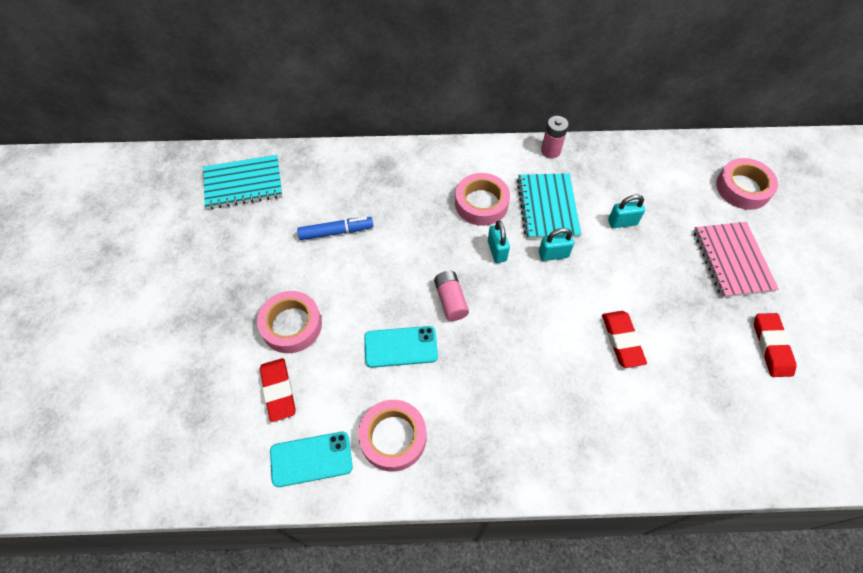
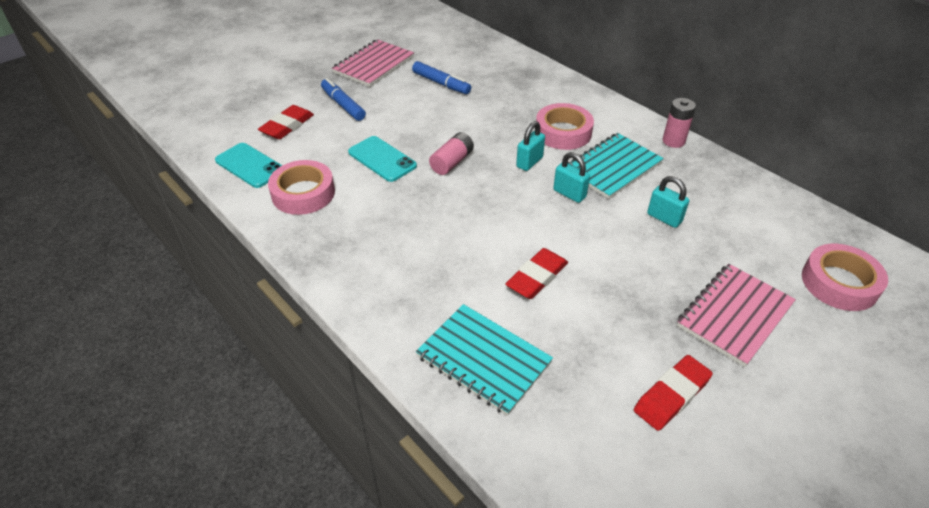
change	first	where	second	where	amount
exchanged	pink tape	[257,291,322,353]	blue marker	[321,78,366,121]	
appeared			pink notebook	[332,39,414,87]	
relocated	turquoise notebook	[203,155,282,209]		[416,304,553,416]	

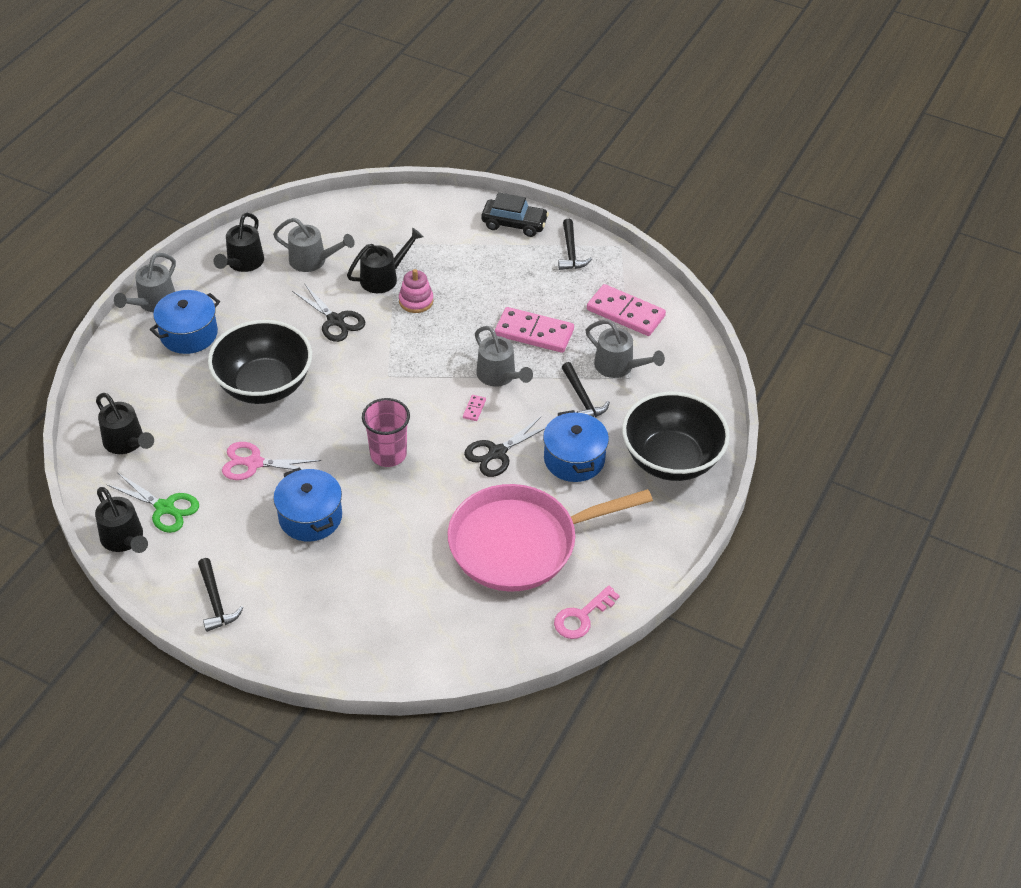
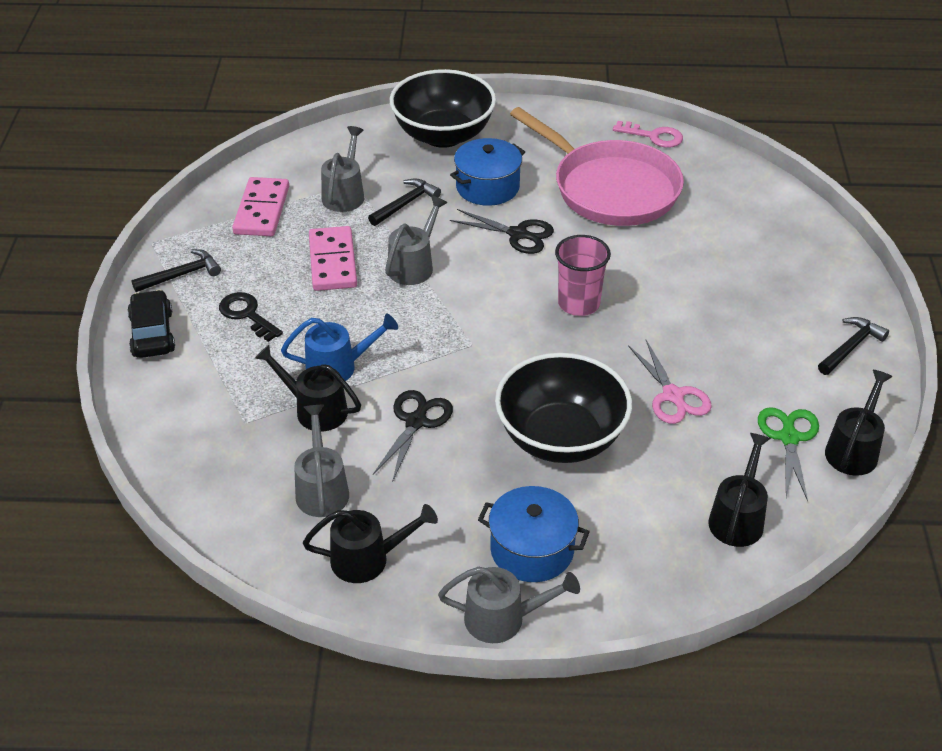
change	first	where	second	where	amount
appeared			black key	[219,292,283,342]	
exchanged	pink stacking toy	[399,269,433,313]	blue watering can	[281,314,398,381]	
missing	blue pot	[273,467,342,541]			
missing	pink domino	[463,395,486,421]			

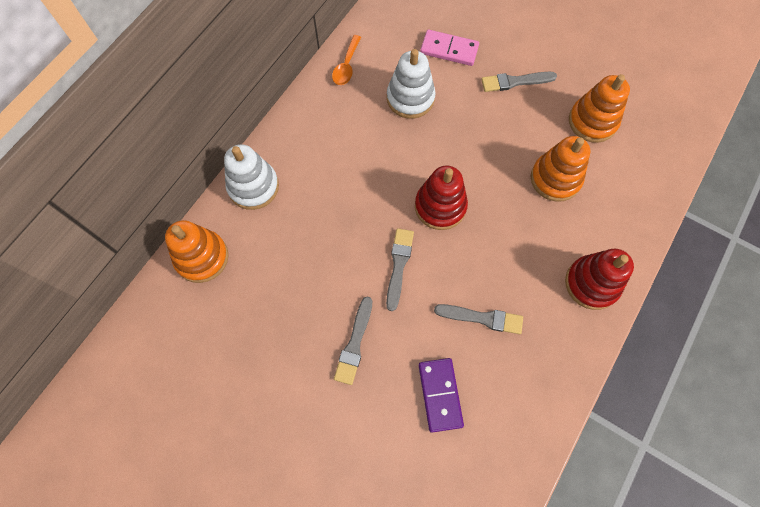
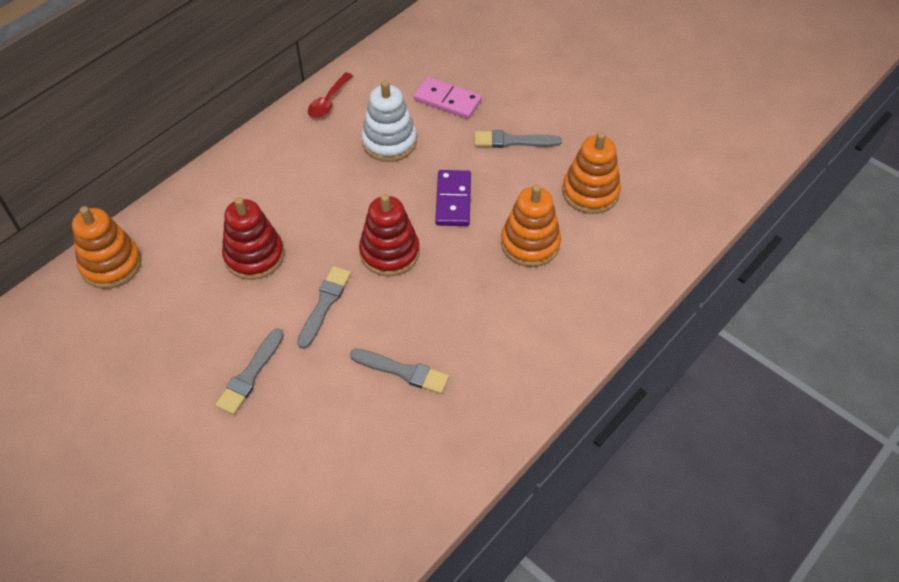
change	first	where	second	where	amount
relocated	red stacking toy	[565,249,634,310]		[222,197,284,280]	
colour	orange spoon	[332,35,361,85]	red spoon	[308,72,353,118]	
relocated	purple domino	[418,358,464,433]		[435,170,471,226]	
missing	white stacking toy	[224,144,279,210]			

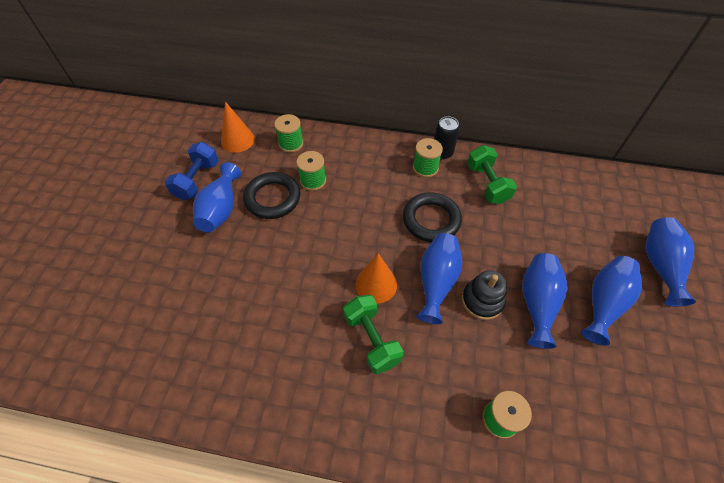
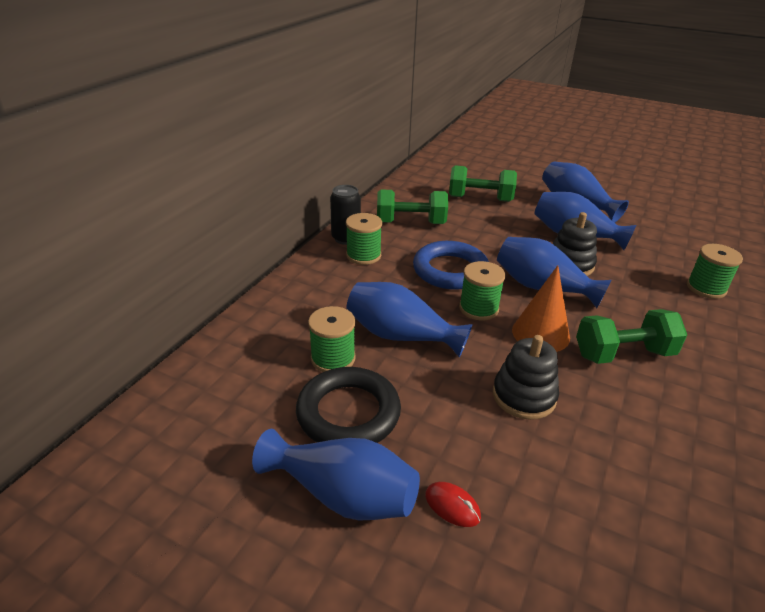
change	first	where	second	where	amount
relocated	blue vase	[646,217,696,307]		[346,282,473,358]	
colour	black ring	[403,192,462,242]	blue ring	[413,241,489,290]	
appeared			red mouse	[425,482,481,527]	
appeared			green dumbbell	[449,165,517,202]	
relocated	green spool	[274,114,303,153]		[459,261,505,320]	
appeared			black stacking toy	[493,335,559,420]	
missing	blue dumbbell	[165,142,219,200]			
missing	orange cone	[221,101,255,152]			

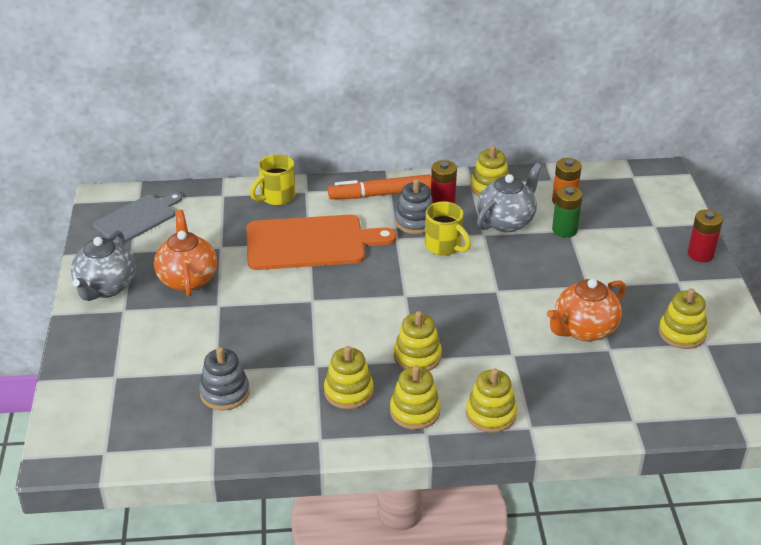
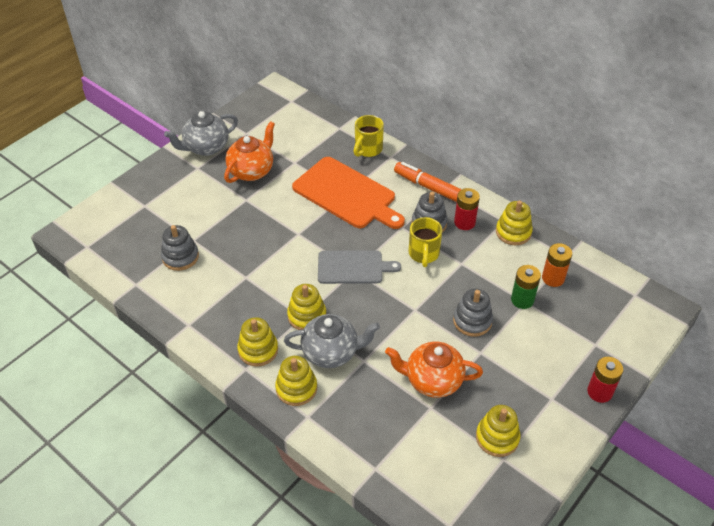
change	first	where	second	where	amount
relocated	grey teapot	[477,163,542,232]		[284,314,380,368]	
relocated	grey cutting board	[93,193,182,244]		[318,250,401,284]	
spun	yellow mug	[250,154,296,205]		[354,115,384,157]	60 degrees counterclockwise
appeared			grey stacking toy	[453,289,493,337]	
missing	yellow stacking toy	[324,346,374,409]			

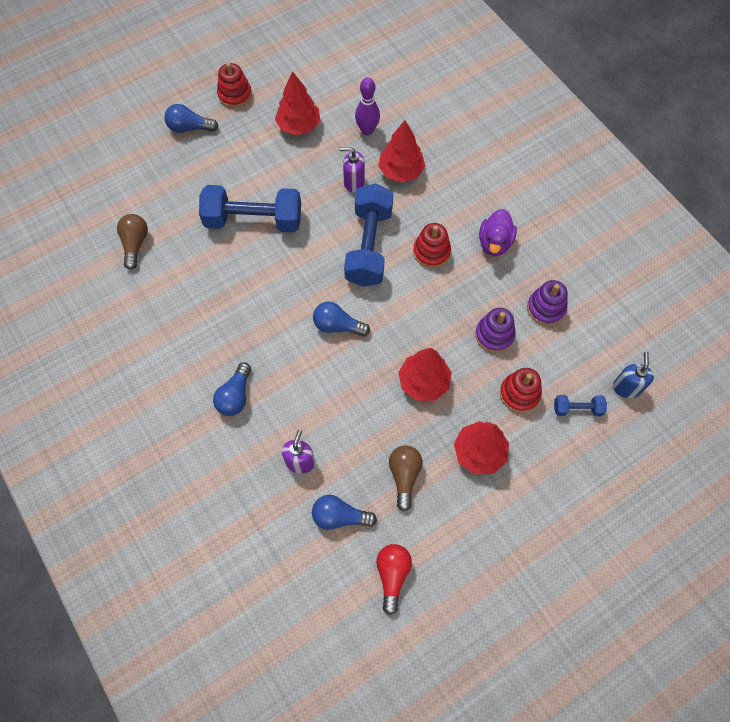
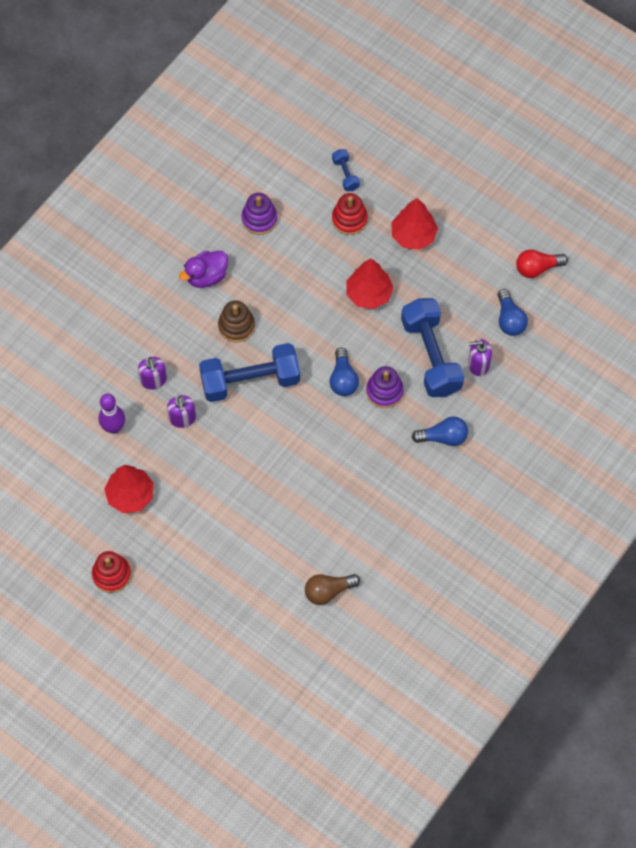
change	first	where	second	where	amount
exchanged	red tree	[378,120,425,183]	purple soap dispenser	[138,357,167,389]	
spun	purple duck	[479,209,517,256]		[179,251,228,288]	150 degrees clockwise
colour	red stacking toy	[413,223,451,268]	brown stacking toy	[218,300,255,342]	
relocated	purple stacking toy	[475,308,516,353]		[366,366,404,408]	
relocated	blue dumbbell	[199,185,301,232]		[401,298,464,397]	
missing	blue light bulb	[164,104,219,133]			
missing	brown light bulb	[389,445,423,511]			
missing	blue soap dispenser	[613,352,654,398]			

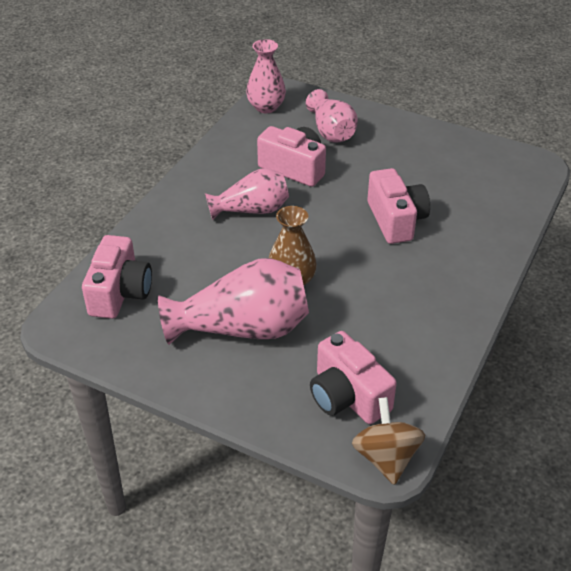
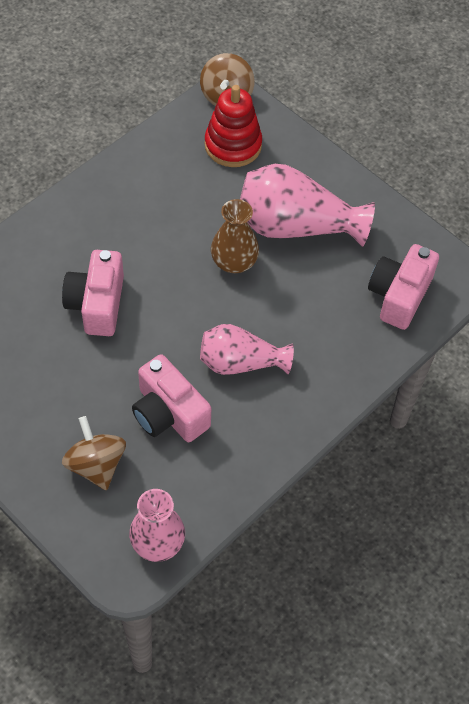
change	first	where	second	where	amount
exchanged	pink vase	[306,89,358,143]	brown spinning top	[62,416,126,490]	
exchanged	pink camera	[310,331,397,424]	red stacking toy	[205,85,262,167]	

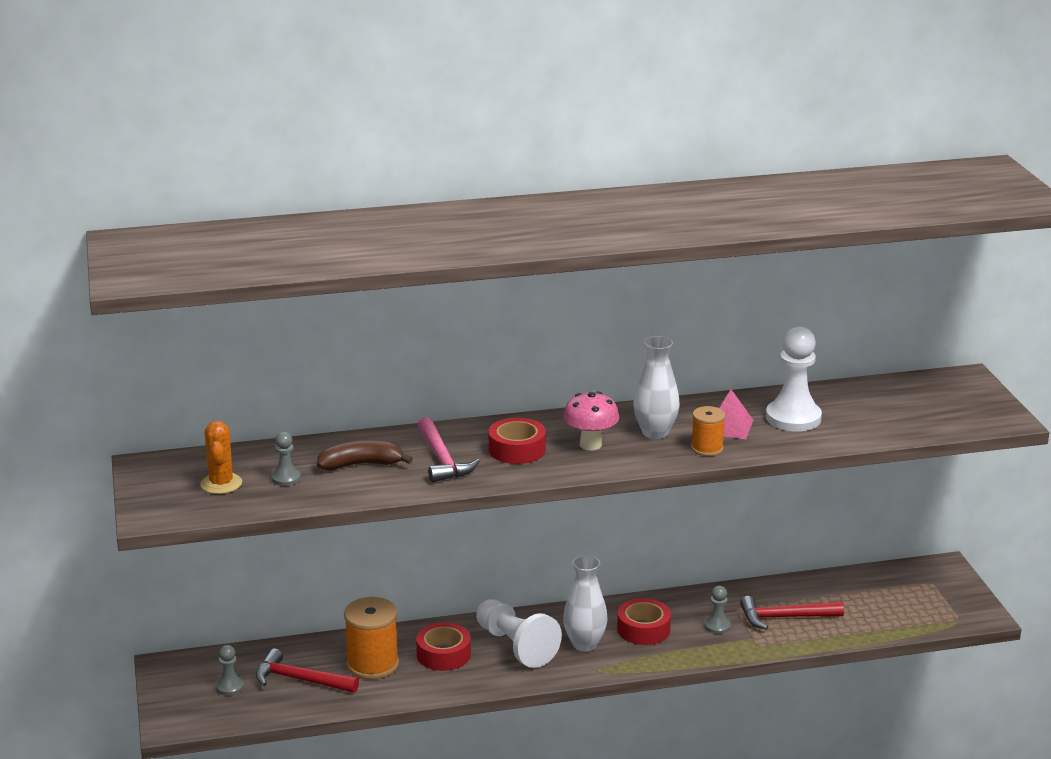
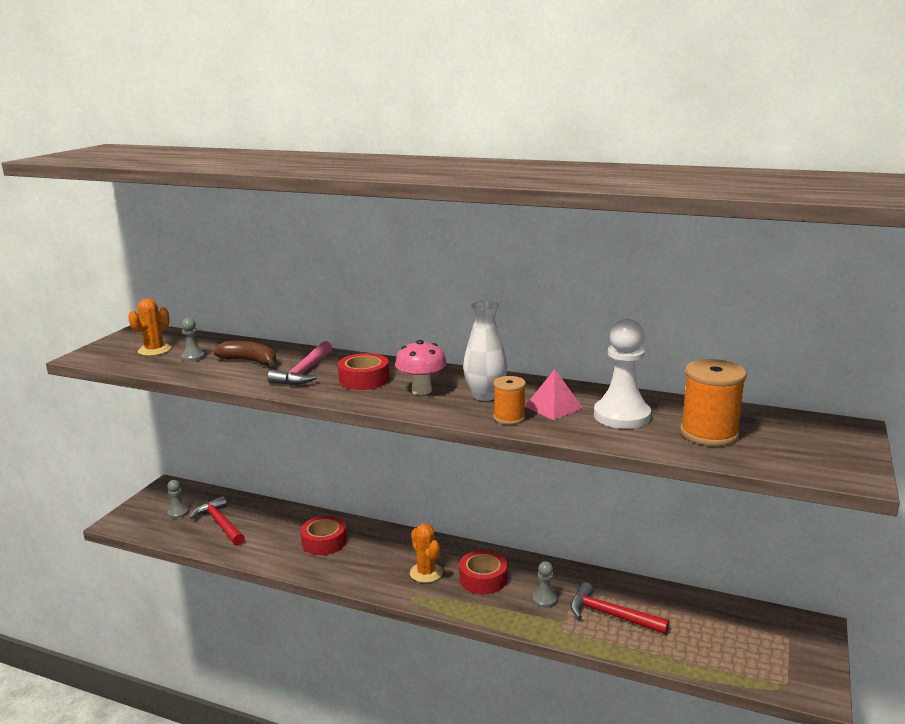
change	first	where	second	where	amount
exchanged	white vase	[563,555,607,651]	orange cactus	[410,524,443,583]	
relocated	orange spool	[344,597,399,680]		[680,359,747,446]	
missing	white pawn	[476,599,562,668]			

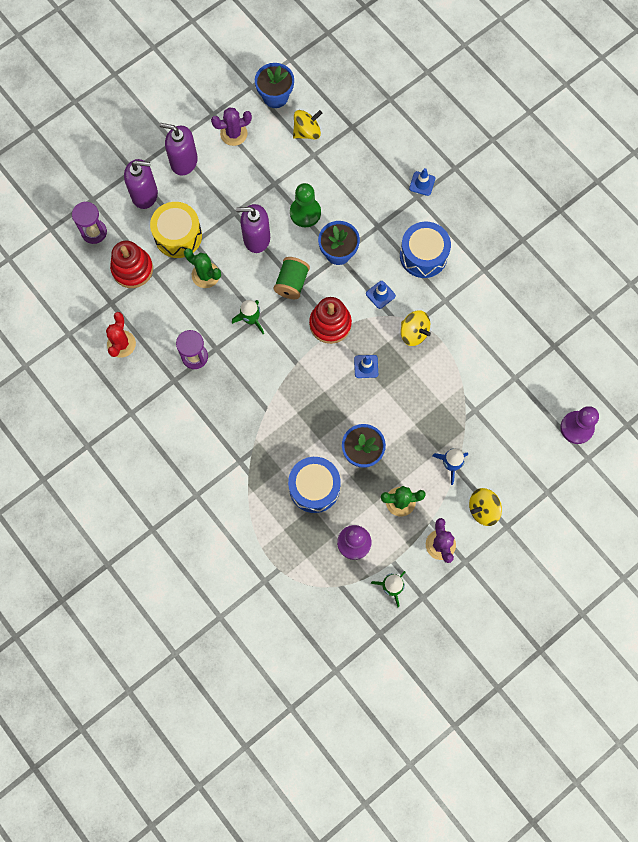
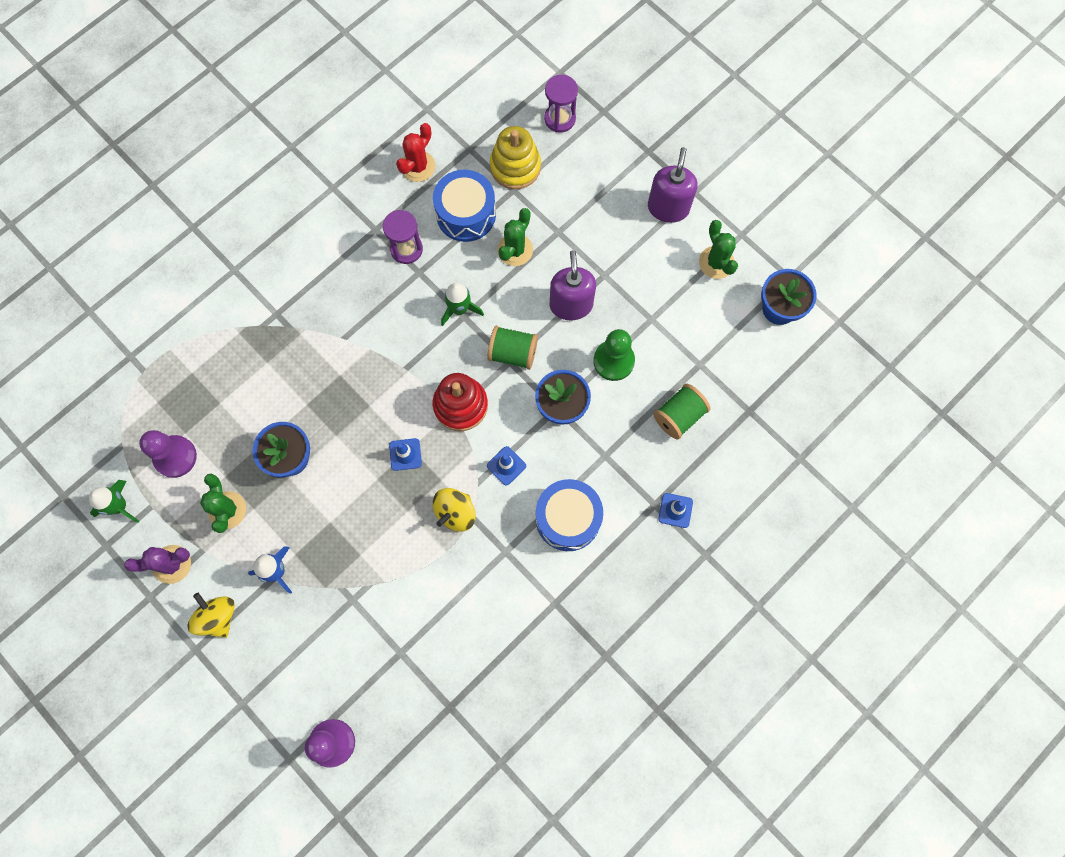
change	first	where	second	where	amount
spun	red cactus	[106,312,136,358]		[396,123,435,182]	60 degrees counterclockwise
relocated	blue drum	[288,457,341,513]		[433,170,496,242]	
colour	red stacking toy	[110,241,153,288]	yellow stacking toy	[490,126,541,189]	
appeared			green spool	[653,384,710,439]	
colour	purple cactus	[211,108,252,146]	green cactus	[699,220,738,279]	
missing	purple soap dispenser	[124,159,158,209]			
missing	yellow drum	[150,202,202,258]			
missing	yellow spinning top	[293,110,322,139]			

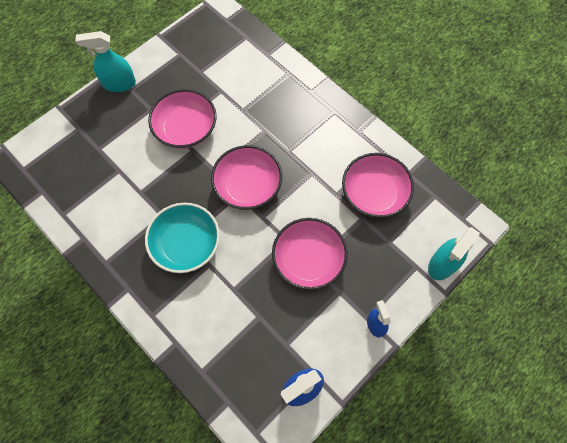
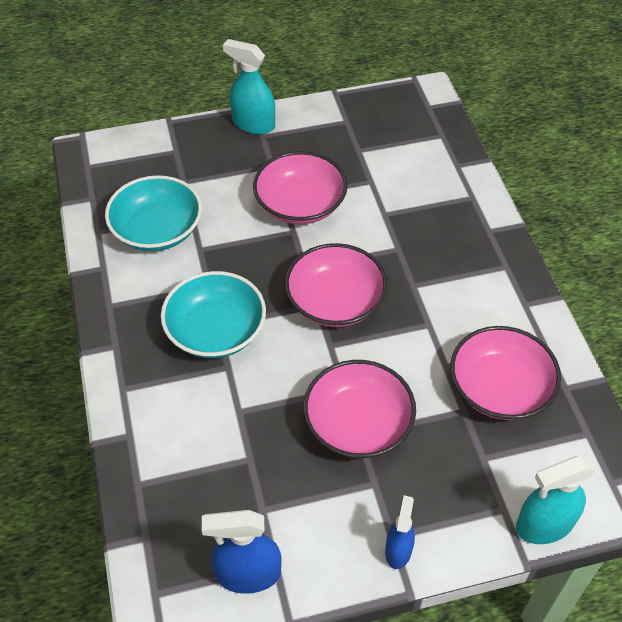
change	first	where	second	where	amount
appeared			turquoise bowl	[105,175,202,251]	

